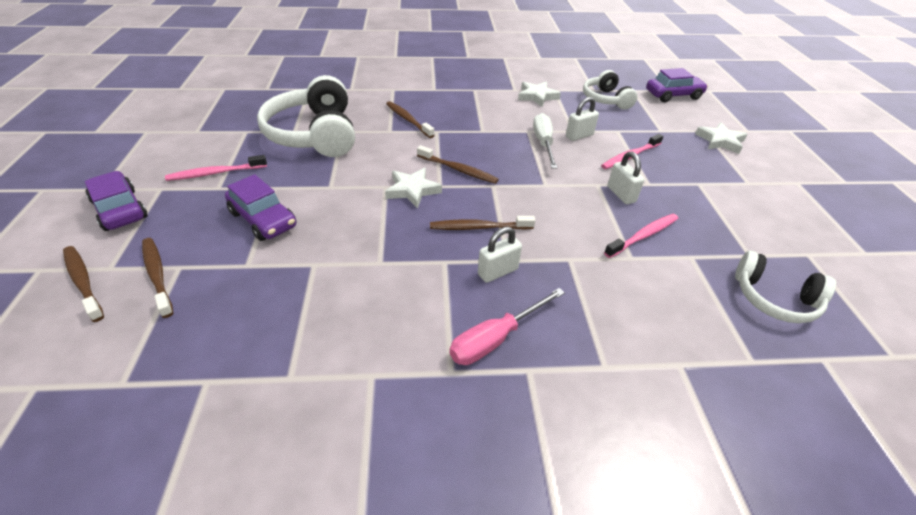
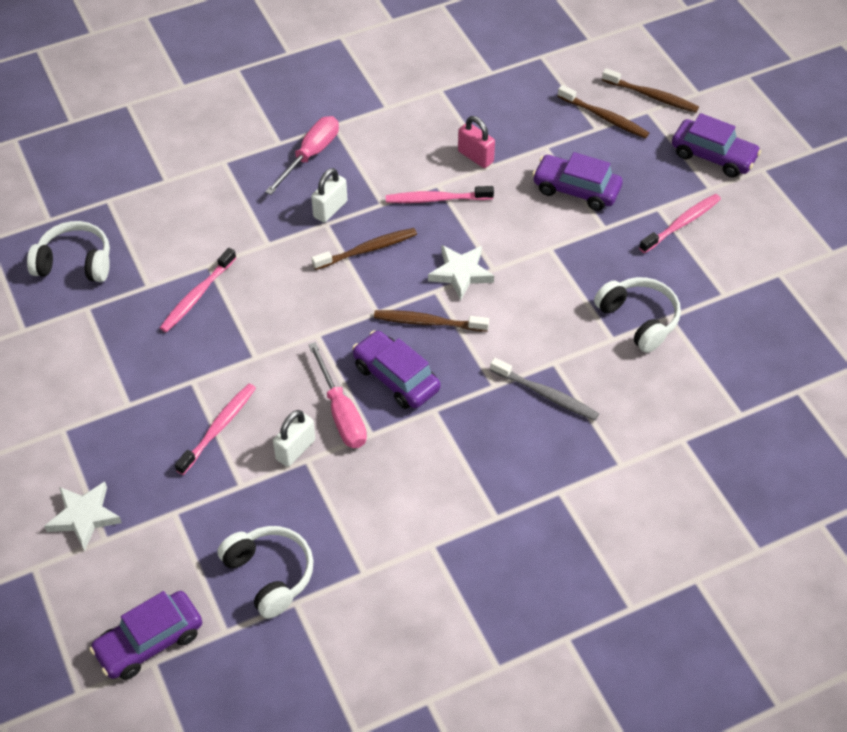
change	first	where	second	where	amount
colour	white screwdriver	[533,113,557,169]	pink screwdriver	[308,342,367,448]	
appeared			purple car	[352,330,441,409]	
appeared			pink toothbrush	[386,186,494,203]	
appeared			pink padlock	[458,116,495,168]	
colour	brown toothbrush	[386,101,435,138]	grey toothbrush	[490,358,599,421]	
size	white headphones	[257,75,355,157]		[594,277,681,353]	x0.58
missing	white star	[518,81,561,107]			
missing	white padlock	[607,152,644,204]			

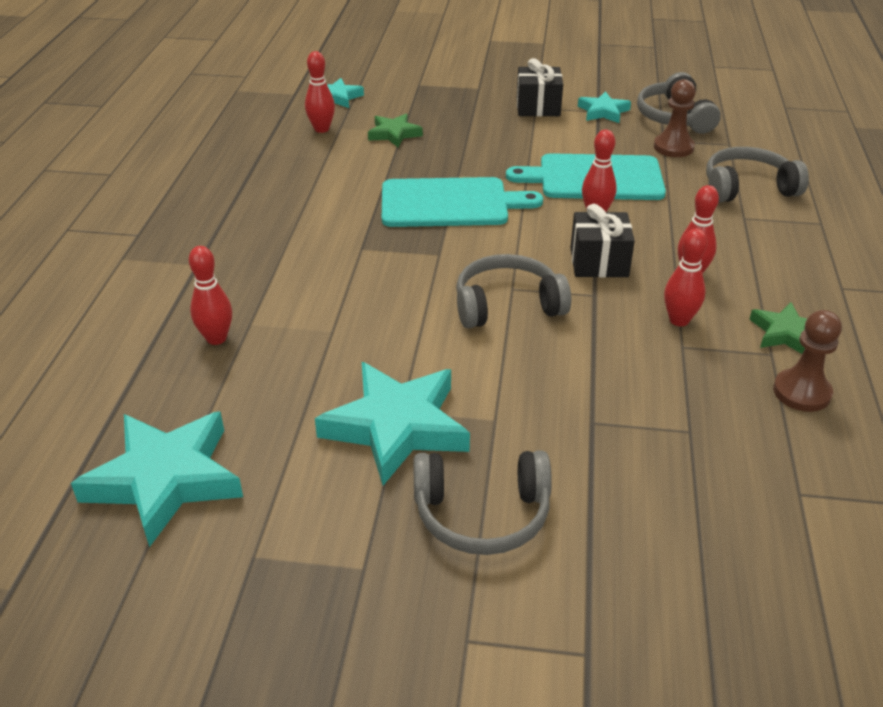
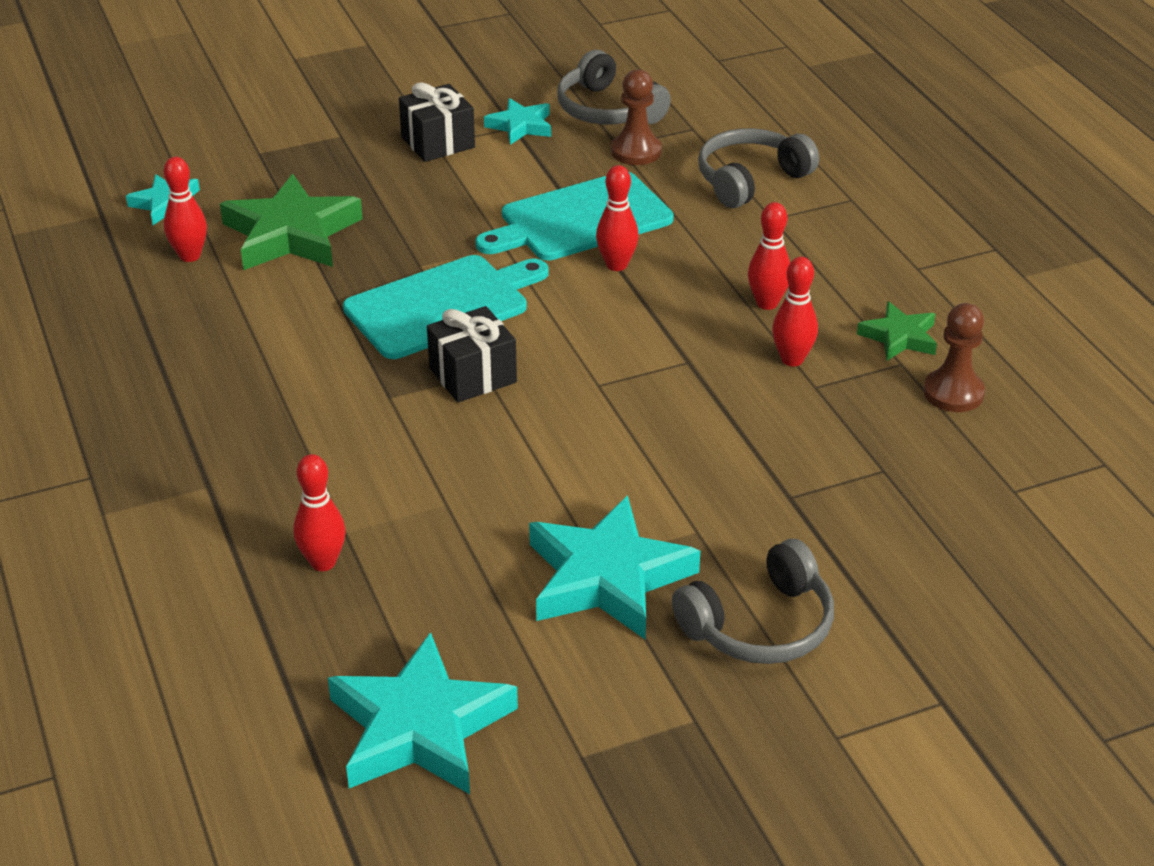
change	first	where	second	where	amount
size	green star	[368,113,423,147]		[220,174,363,270]	x1.86
relocated	black gift	[570,204,635,278]		[427,306,517,402]	
missing	grey headphones	[456,254,571,328]			

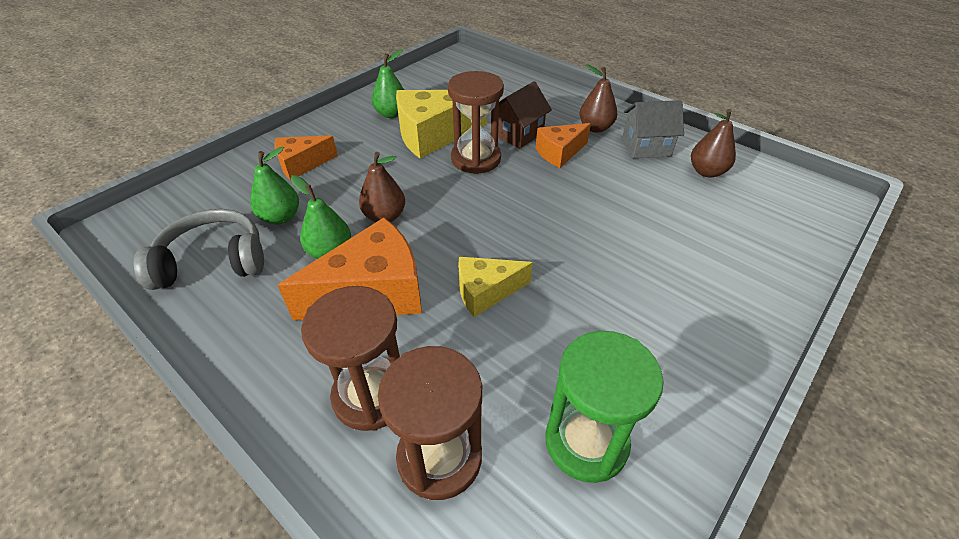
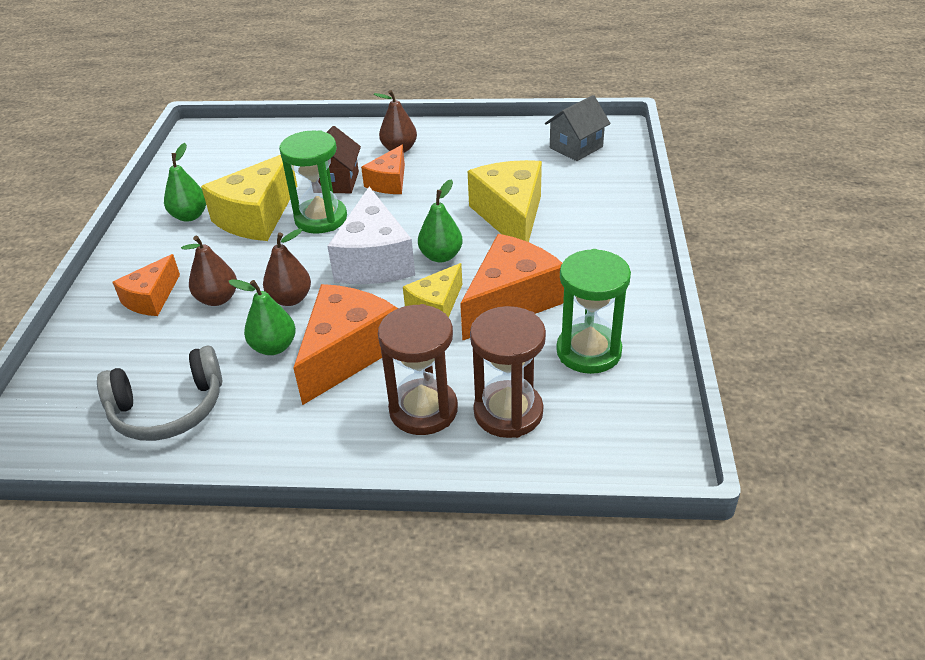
change	first	where	second	where	amount
spun	grey headphones	[134,209,264,290]		[97,346,222,441]	150 degrees counterclockwise
relocated	brown pear	[691,109,736,178]		[181,236,237,306]	
colour	brown hourglass	[448,71,504,174]	green hourglass	[279,130,347,234]	
appeared			white cheese	[327,187,415,284]	
relocated	green pear	[250,147,299,224]		[418,179,463,263]	
appeared			orange cheese	[460,234,564,341]	
appeared			yellow cheese	[468,160,542,242]	
relocated	grey house	[622,100,684,158]		[545,95,611,161]	

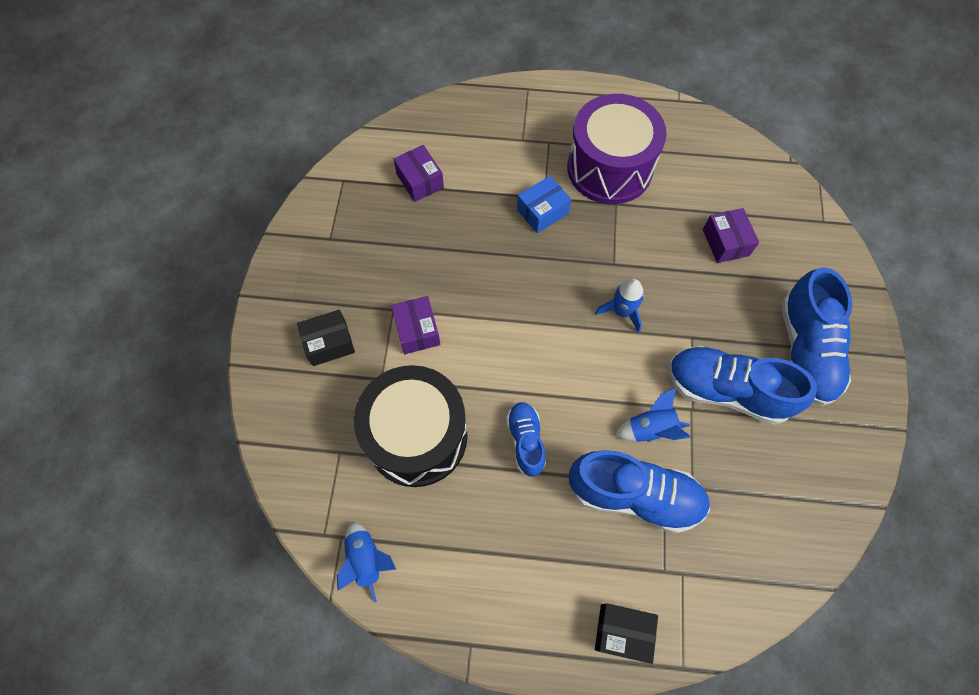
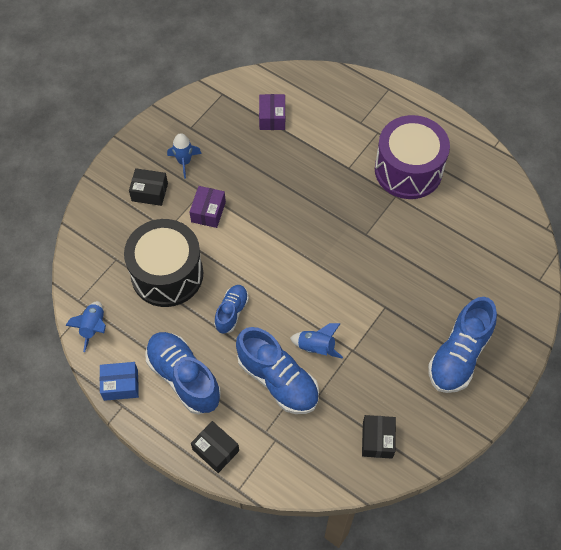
change	first	where	second	where	amount
relocated	blue box	[517,176,571,233]		[100,362,139,401]	
relocated	blue shoe	[668,346,817,425]		[146,332,221,415]	
relocated	blue rocket	[595,279,644,333]		[167,133,202,179]	
appeared			black box	[362,415,396,459]	
missing	purple box	[703,208,759,263]			

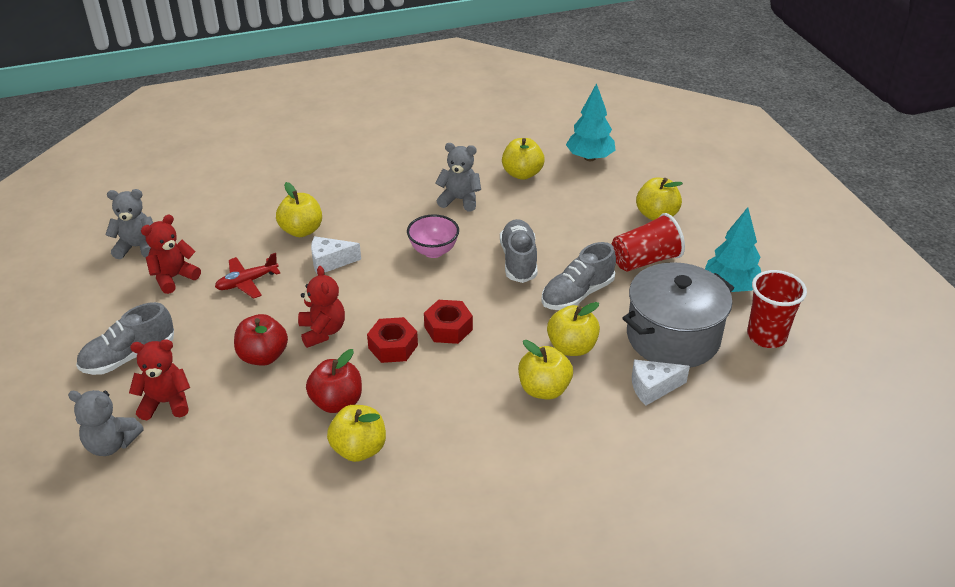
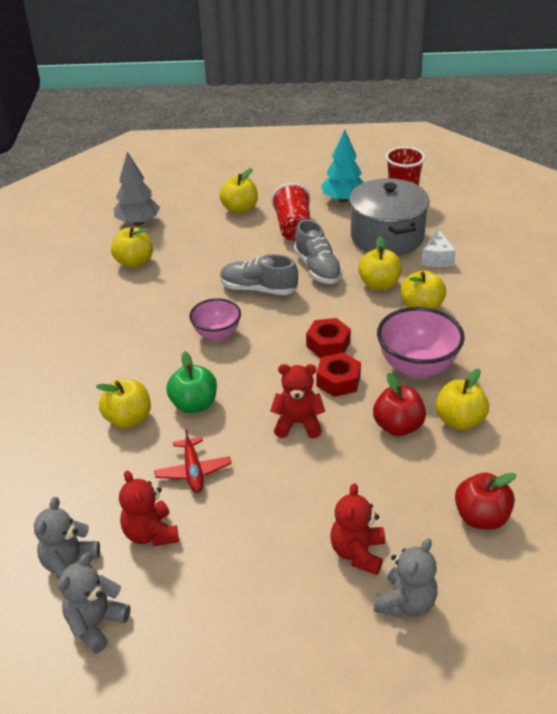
change	first	where	second	where	amount
relocated	grey teddy bear	[436,143,481,211]		[58,553,131,653]	
colour	turquoise tree	[566,83,616,161]	grey tree	[114,152,160,226]	
exchanged	white cheese	[311,236,361,275]	green apple	[166,351,217,414]	
appeared			pink bowl	[377,307,465,379]	
relocated	red apple	[234,314,288,366]		[455,473,516,530]	
missing	grey shoe	[76,302,174,375]			

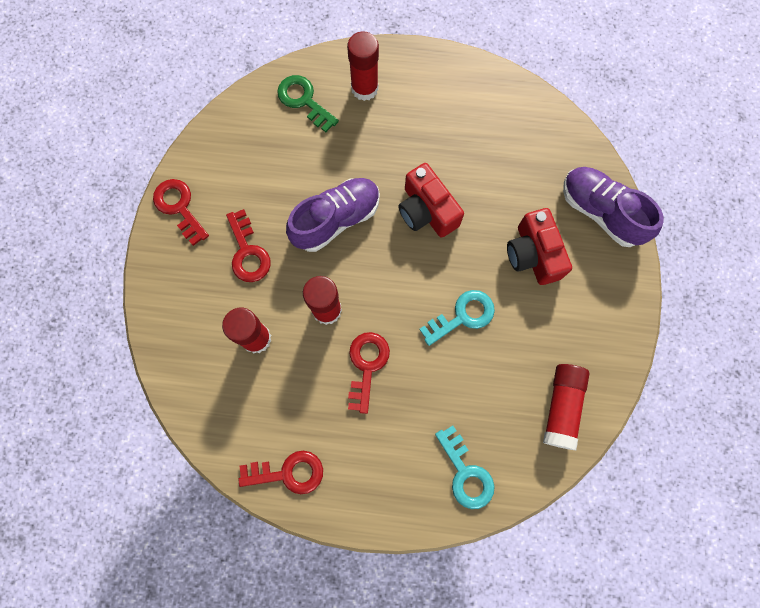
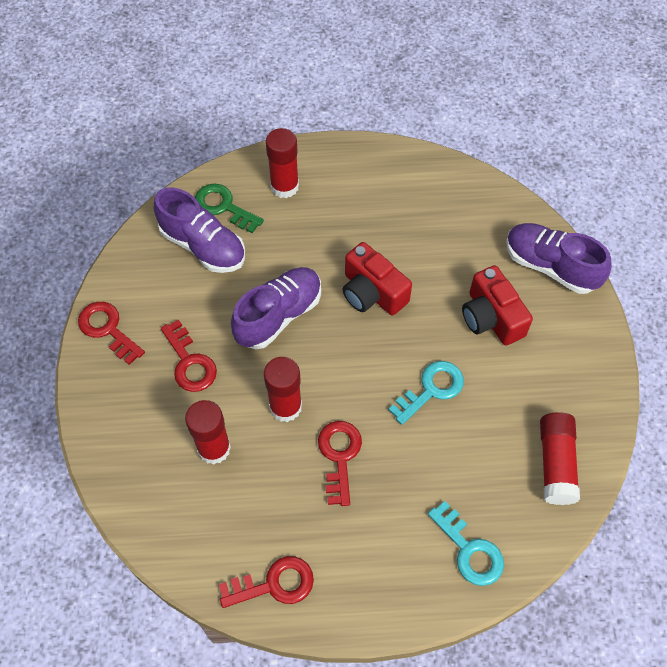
change	first	where	second	where	amount
appeared			purple shoe	[154,187,245,273]	

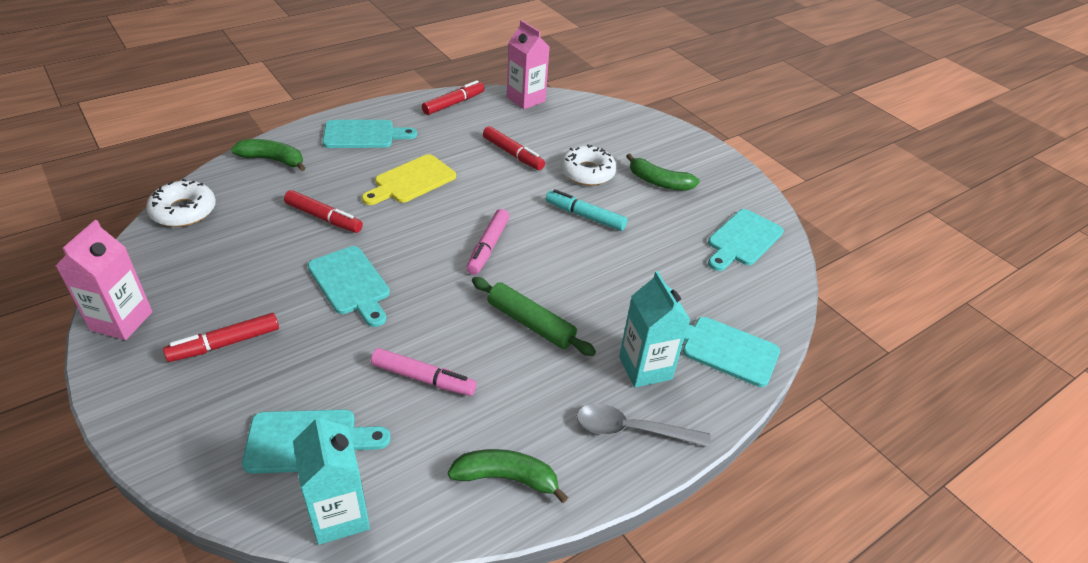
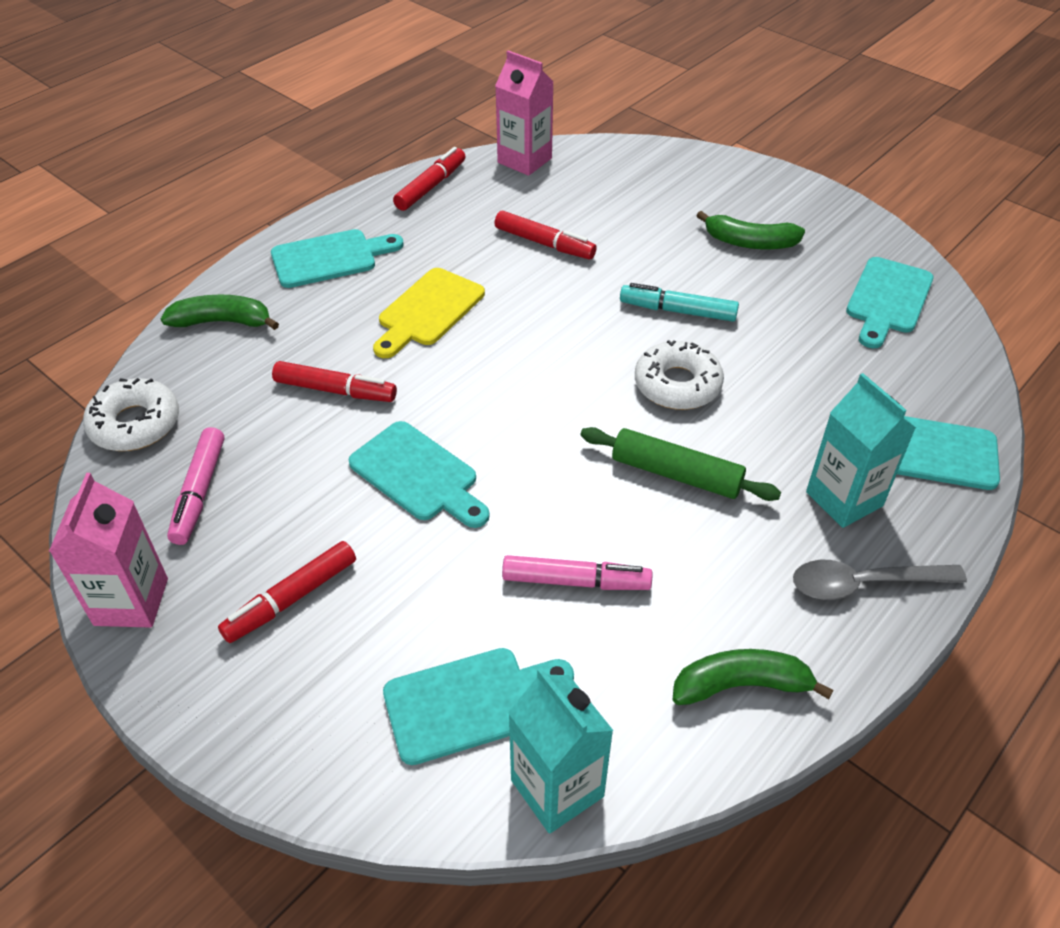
change	first	where	second	where	amount
relocated	pink marker	[466,209,509,275]		[167,427,224,545]	
relocated	white donut	[560,144,616,186]		[635,340,724,410]	

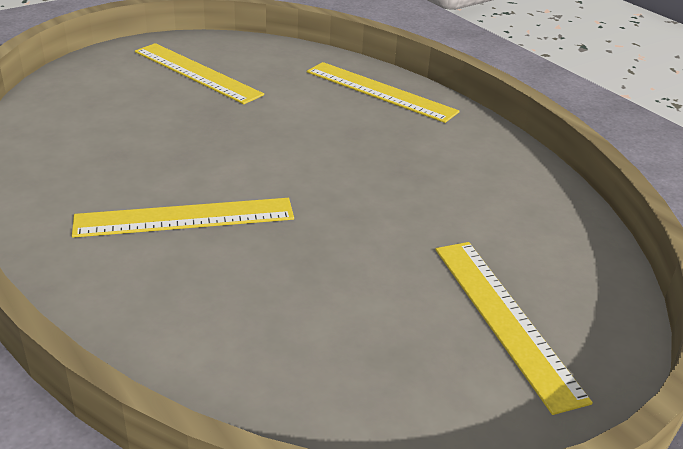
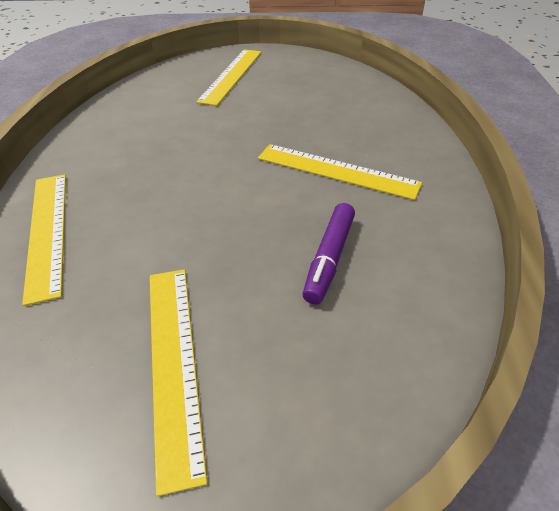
change	first	where	second	where	amount
appeared			purple marker	[302,203,355,304]	

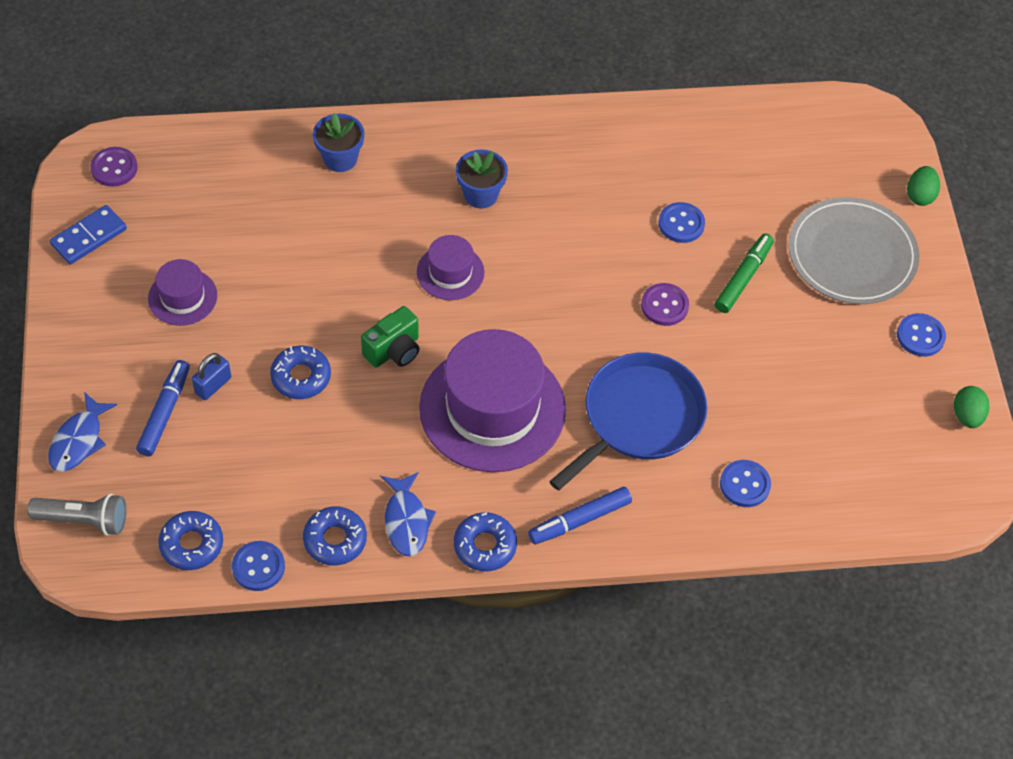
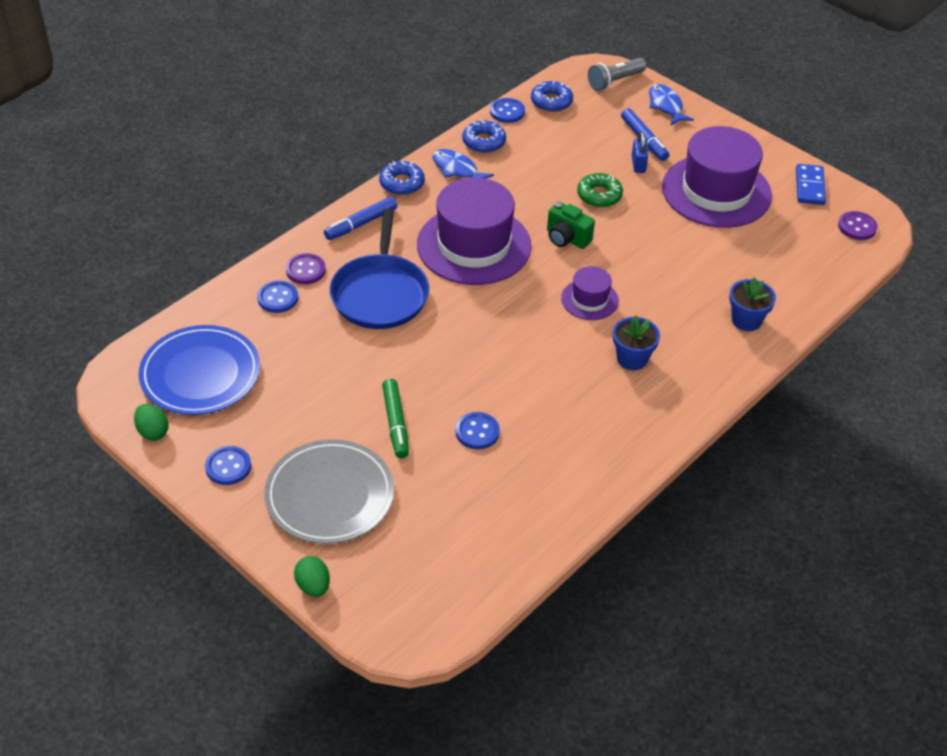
change	first	where	second	where	amount
appeared			blue plate	[139,325,260,415]	
relocated	purple button	[641,283,689,326]		[286,253,326,284]	
spun	blue marker	[528,487,632,544]		[324,197,397,240]	150 degrees counterclockwise
spun	green camera	[361,306,420,368]		[547,202,595,249]	60 degrees counterclockwise
colour	blue donut	[270,346,331,399]	green donut	[577,173,623,207]	
size	purple hat	[148,259,217,326]		[662,126,772,228]	x2.06

